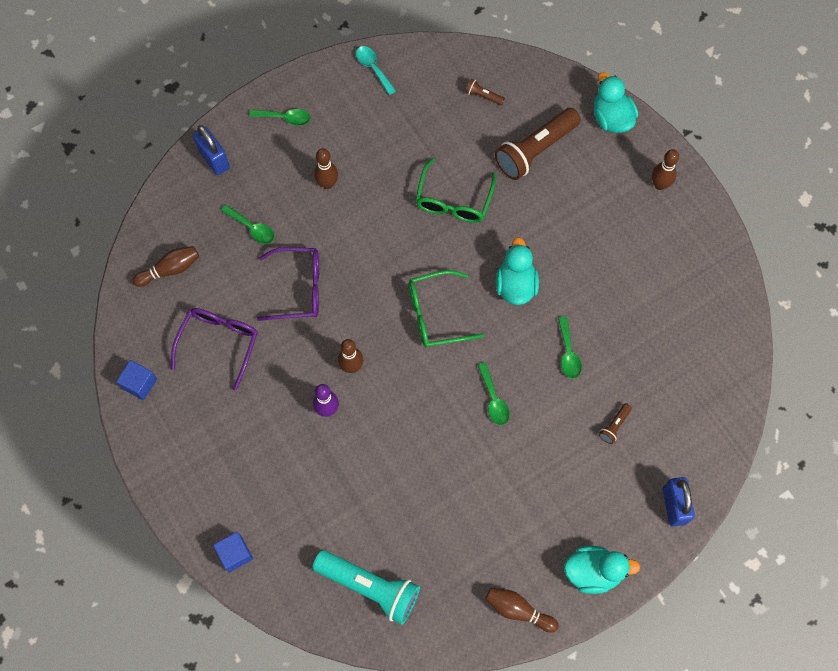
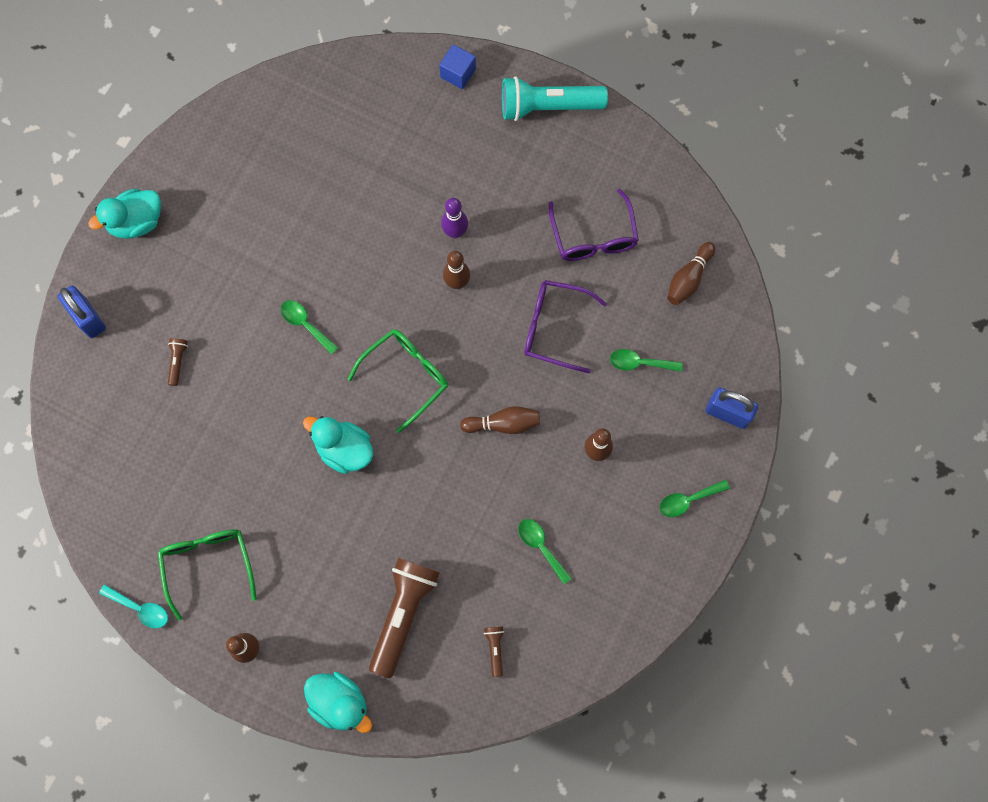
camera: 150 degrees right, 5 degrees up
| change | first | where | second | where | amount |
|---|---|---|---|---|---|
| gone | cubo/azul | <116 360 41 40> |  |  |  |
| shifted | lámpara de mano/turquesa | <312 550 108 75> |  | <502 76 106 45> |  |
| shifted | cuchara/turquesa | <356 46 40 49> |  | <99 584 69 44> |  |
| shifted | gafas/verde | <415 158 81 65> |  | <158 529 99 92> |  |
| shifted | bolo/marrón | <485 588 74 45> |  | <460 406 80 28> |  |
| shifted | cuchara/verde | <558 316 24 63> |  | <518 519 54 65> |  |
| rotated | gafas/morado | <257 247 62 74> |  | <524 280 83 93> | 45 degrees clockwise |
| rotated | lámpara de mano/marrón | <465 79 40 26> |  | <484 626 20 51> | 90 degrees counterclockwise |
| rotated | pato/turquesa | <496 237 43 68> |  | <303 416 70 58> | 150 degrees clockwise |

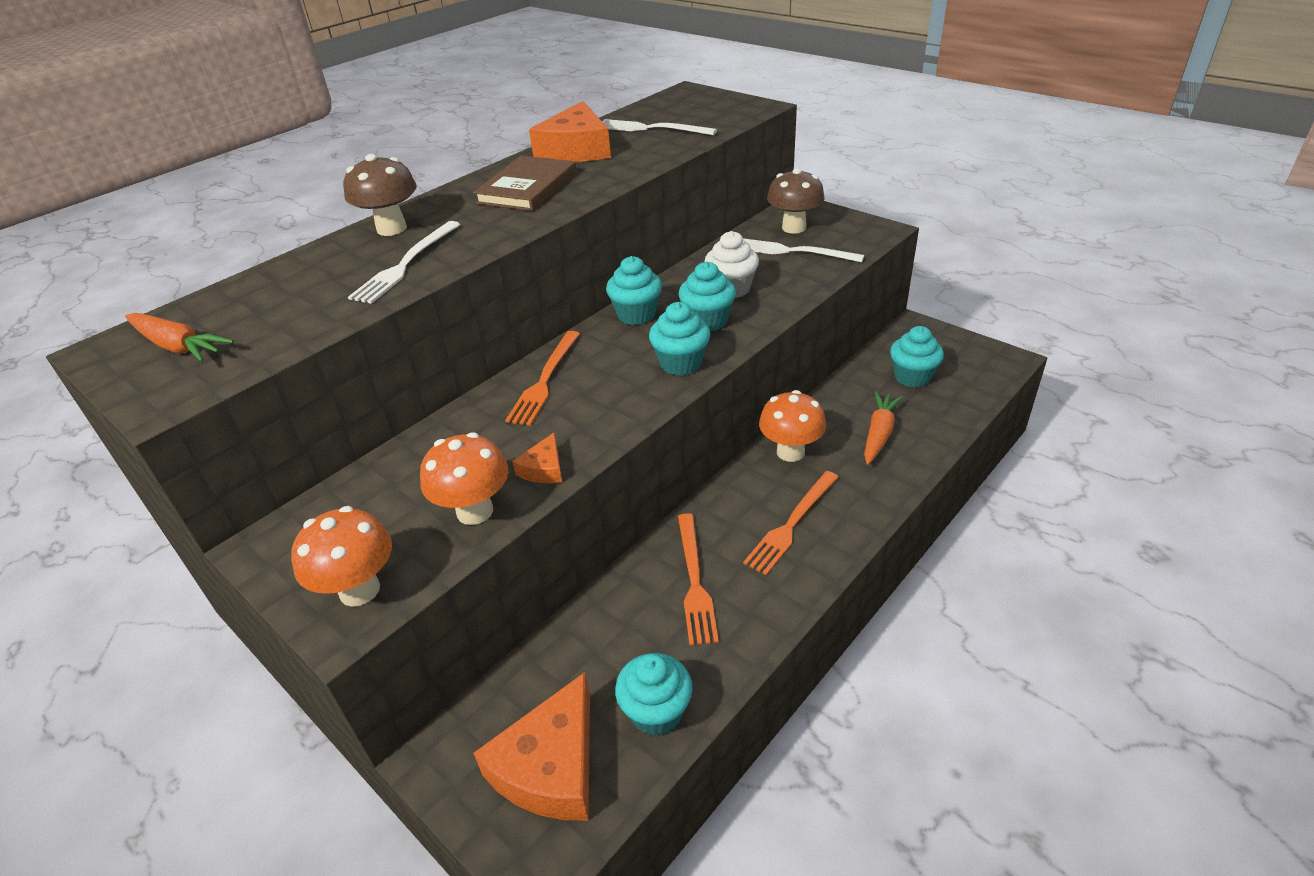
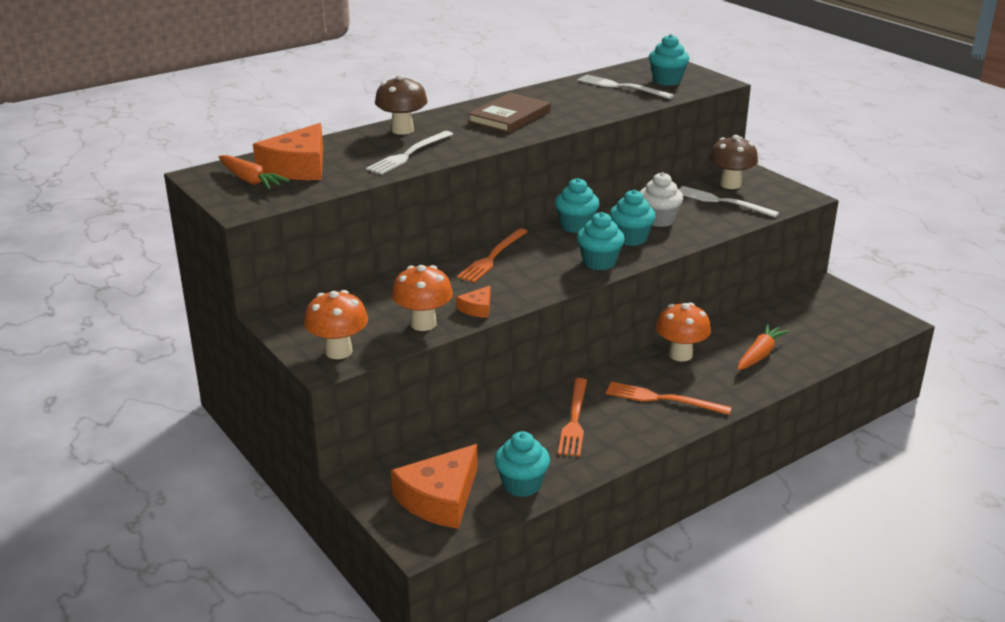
camera: 10 degrees right, 10 degrees down
| change | first | where | second | where | amount |
|---|---|---|---|---|---|
| shifted | queso/naranja | <529 101 82 61> |  | <253 123 70 57> |  |
| shifted | magdalena/turquesa | <890 326 54 62> |  | <649 34 41 52> |  |
| rotated | tenedor/naranja | <743 471 95 104> |  | <606 382 126 33> | 60 degrees clockwise |

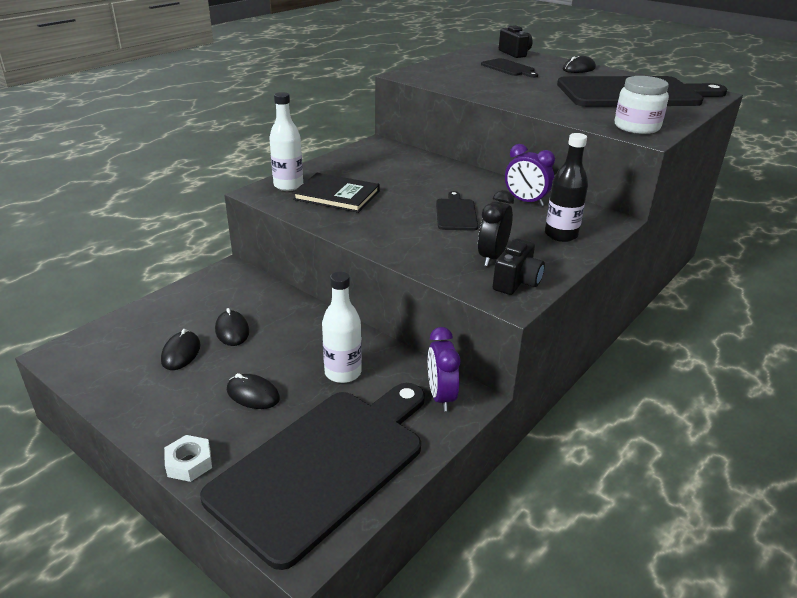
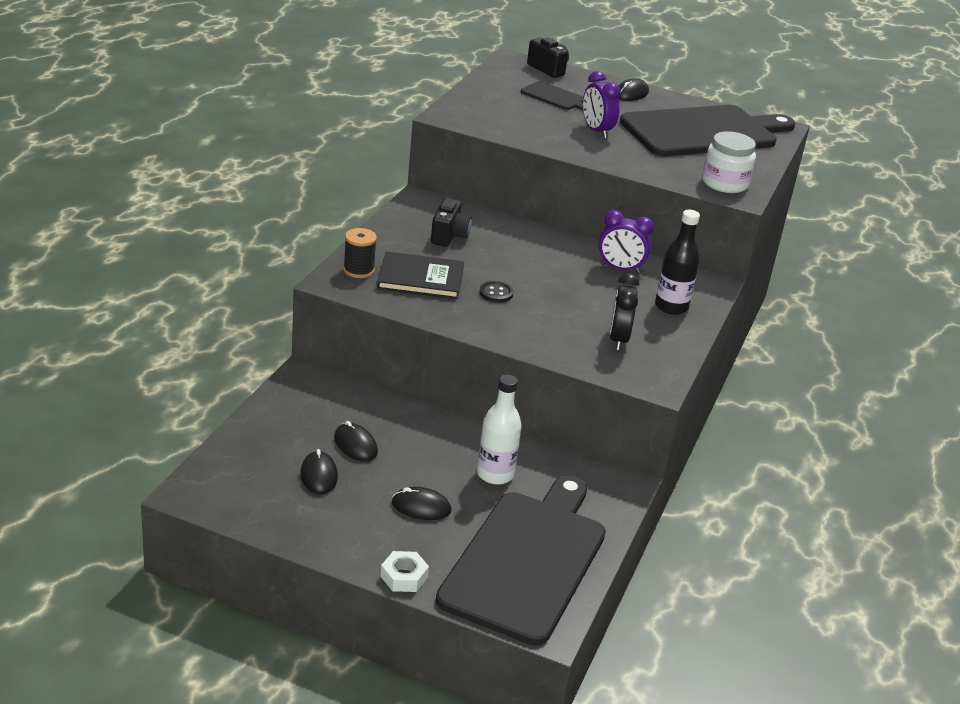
camera: 20 degrees left, 0 degrees up
| change | first | where | second | where | amount |
|---|---|---|---|---|---|
| gone | tabla de cortar/negro | <436 191 42 40> |  |  |  |
| new |  |  | botón/negro | <480 281 34 22> |  |
| shifted | despertador/morado | <428 327 32 84> |  | <583 71 38 67> |  |
| shifted | cámara/negro | <493 238 52 57> |  | <431 198 41 49> |  |
| swapped | botella/blanco | <269 92 34 99> | carrete/negro | <343 228 34 50> |  |

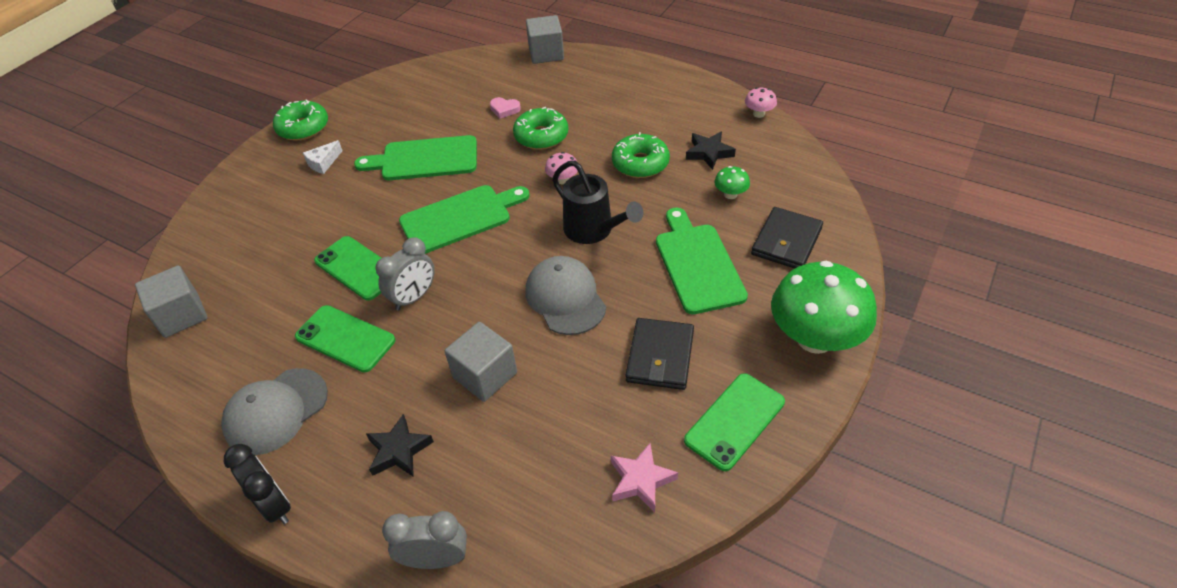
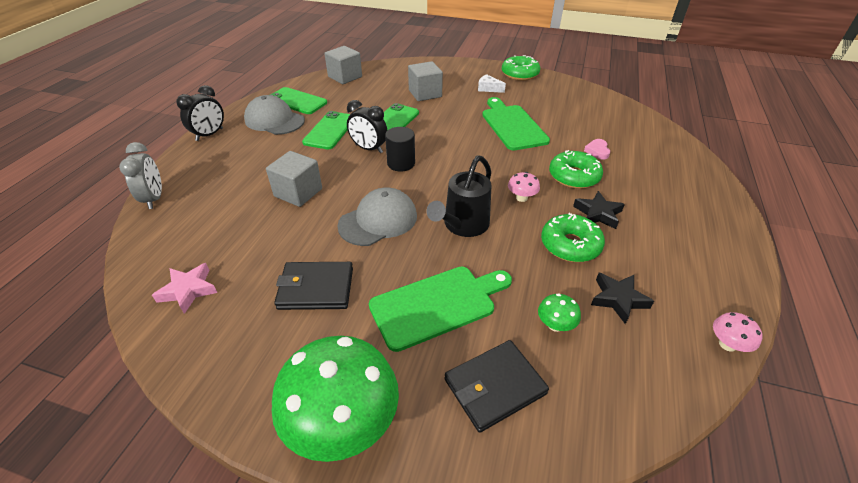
camera: 75 degrees right, 5 degrees down
| change | first | where | second | where | amount |
|---|---|---|---|---|---|
| gone | tabla de cortar/verde | <399 185 131 69> |  |  |  |
| new |  |  | cilindro/negro | <385 127 30 44> |  |
| shifted | estrella/negro | <366 414 68 63> |  | <573 191 52 38> |  |
| shifted | cubo/gris | <526 15 38 49> |  | <408 61 35 40> |  |
| shifted | móvil/verde | <684 373 101 98> |  | <270 87 57 27> |  |
| repainted | despertador/gris | <376 237 59 74> | despertador/negro | <347 100 40 53> |  |
| rotated | cartera/negro | <751 207 72 62> |  | <444 340 105 93> | 45 degrees counterclockwise |

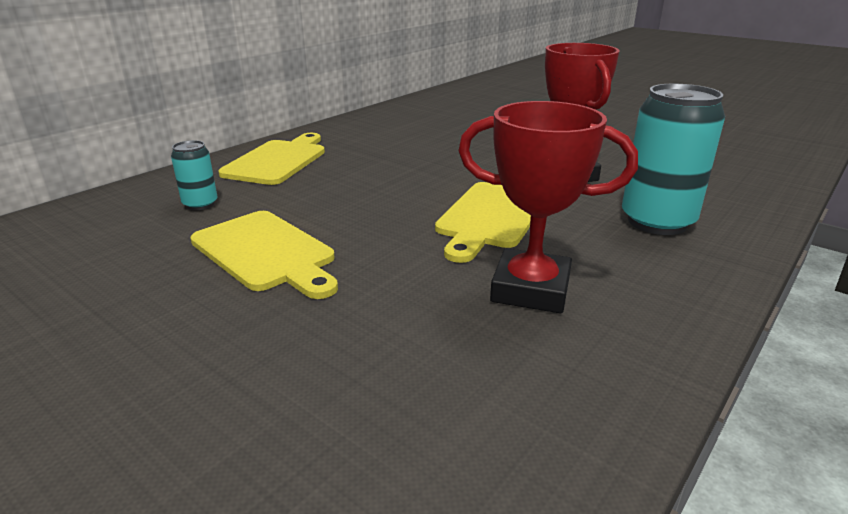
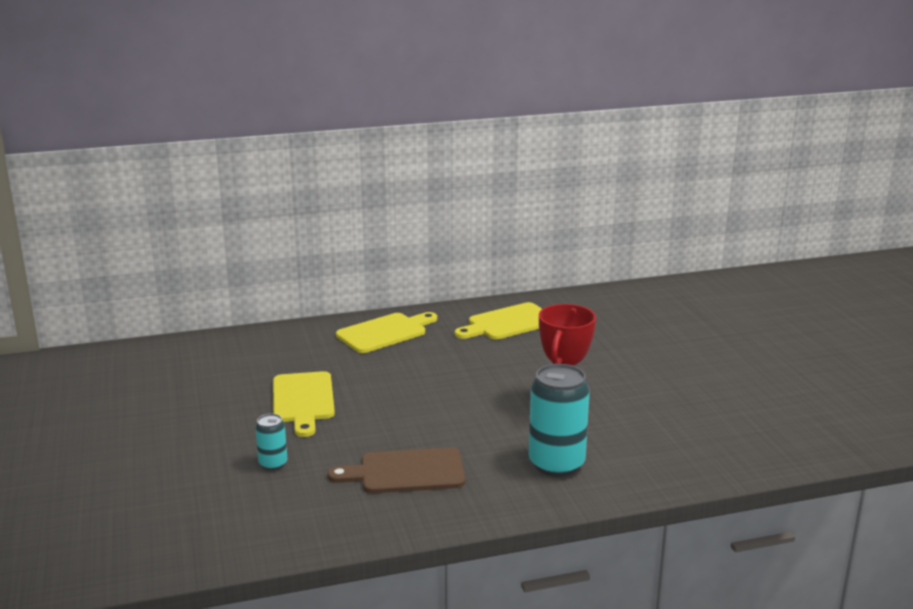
camera: 35 degrees right, 5 degrees down
| change | first | where | second | where | amount |
|---|---|---|---|---|---|
| shifted | lata/turquesa | <171 140 47 70> |  | <255 414 32 56> |  |
| shifted | tabla de cortar/amarillo | <435 182 96 81> |  | <455 302 87 38> |  |
| swapped | trofeo/rojo | <458 101 180 213> | tabla de cortar/marrón | <328 447 137 46> |  |

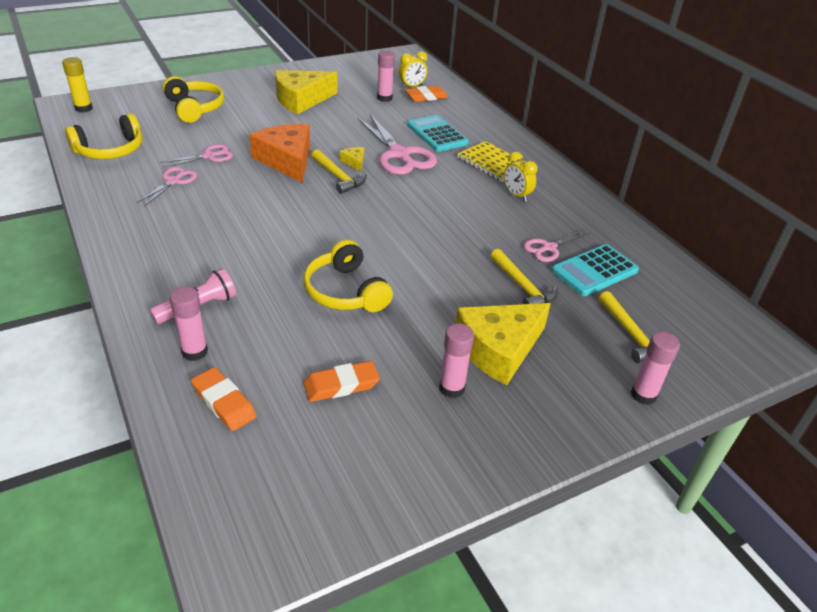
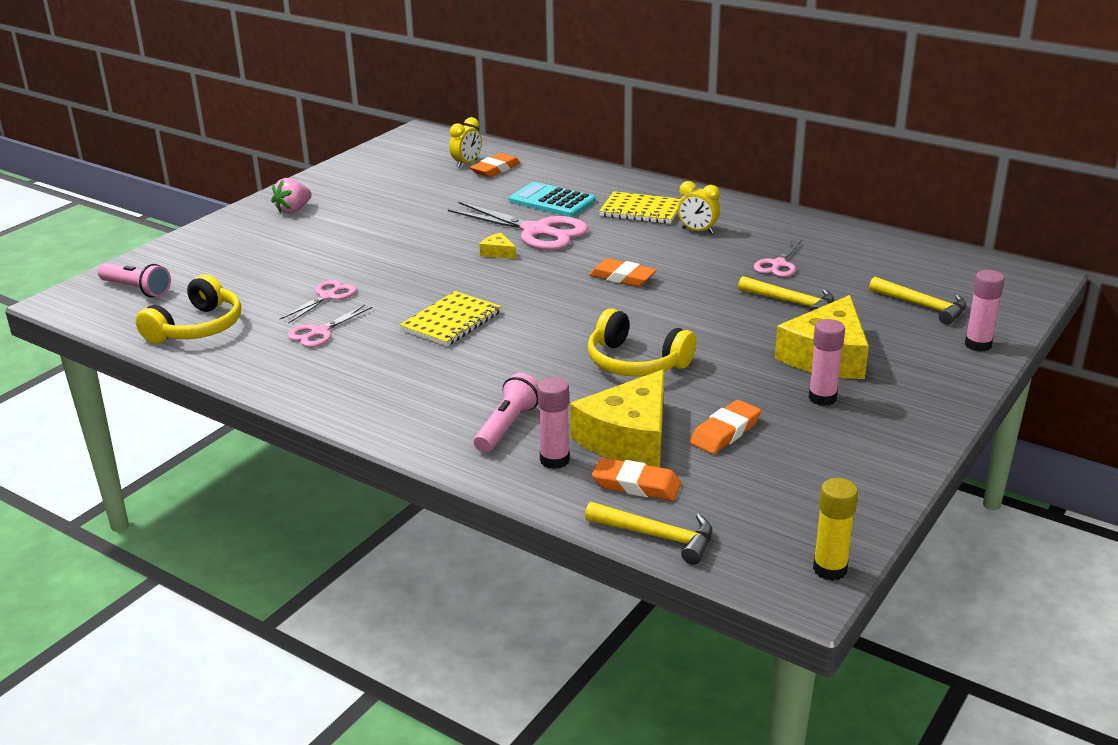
camera: 25 degrees left, 10 degrees down
| change | first | where | second | where | amount |
|---|---|---|---|---|---|
| gone | auriculares/amarillo | <163 76 61 47> |  |  |  |
| gone | queso/naranja | <249 124 61 59> |  |  |  |
| gone | barra de pegamento/rosa | <377 50 18 52> |  |  |  |
| gone | calculadora/turquesa | <552 244 87 52> |  |  |  |
| new |  |  | lámpara de mano/rosa | <98 263 73 34> |  |
| new |  |  | fresa/rosa | <271 178 41 36> |  |
| new |  |  | cuaderno/amarillo | <400 291 101 55> |  |
| new |  |  | goma de borrar/naranja | <589 258 68 29> |  |
| shifted | barra de pegamento/amarillo | <62 57 31 55> |  | <813 478 45 103> |  |
| shifted | queso/amarillo | <275 70 63 44> |  | <570 369 94 98> |  |
| shifted | martillo/amarillo | <311 149 55 45> |  | <585 502 127 63> |  |
| rotated | tijeras/rosa | <136 167 61 39> |  | <288 305 85 42> | 135 degrees counterclockwise |

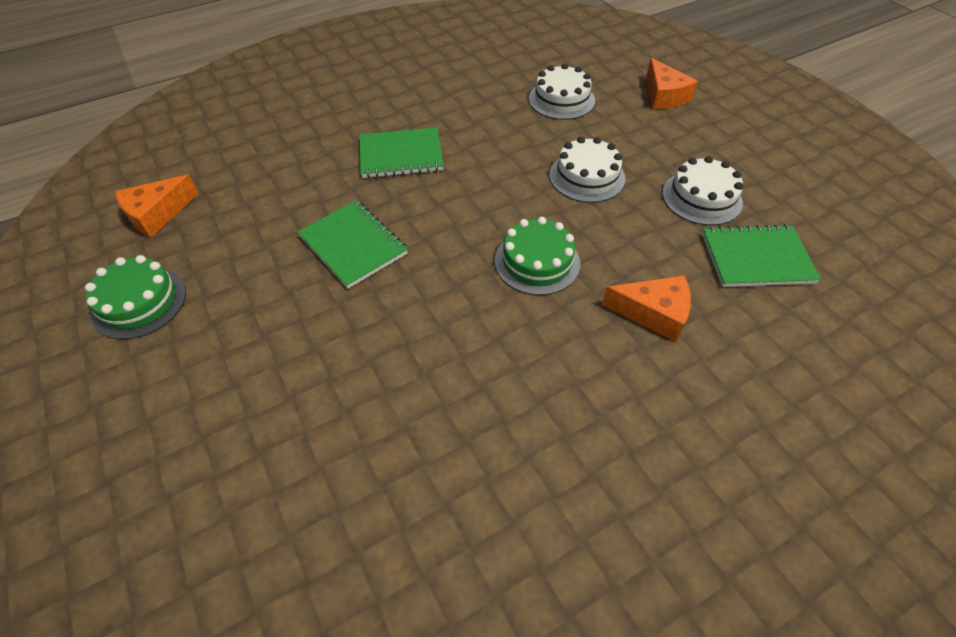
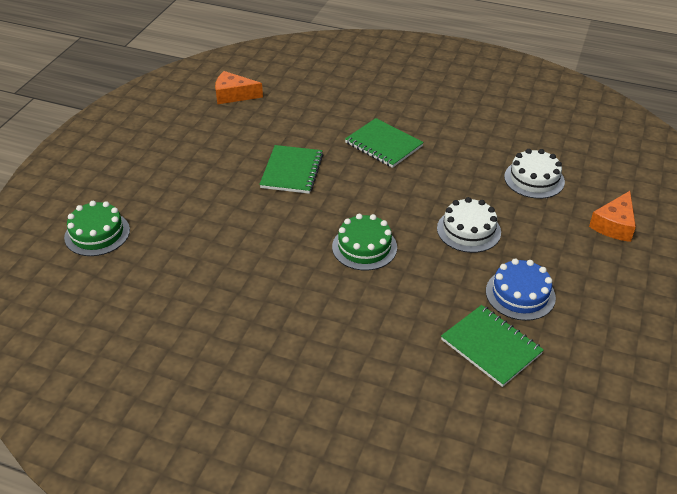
camera: 50 degrees right, 10 degrees down
| change | first | where | second | where | amount |
|---|---|---|---|---|---|
| gone | queso/naranja | <602 275 89 67> |  |  |  |
| shifted | tarta/verde | <85 255 101 85> |  | <64 201 66 55> |  |
| repainted | tarta/blanco | <662 156 81 70> | tarta/azul | <486 259 70 62> |  |

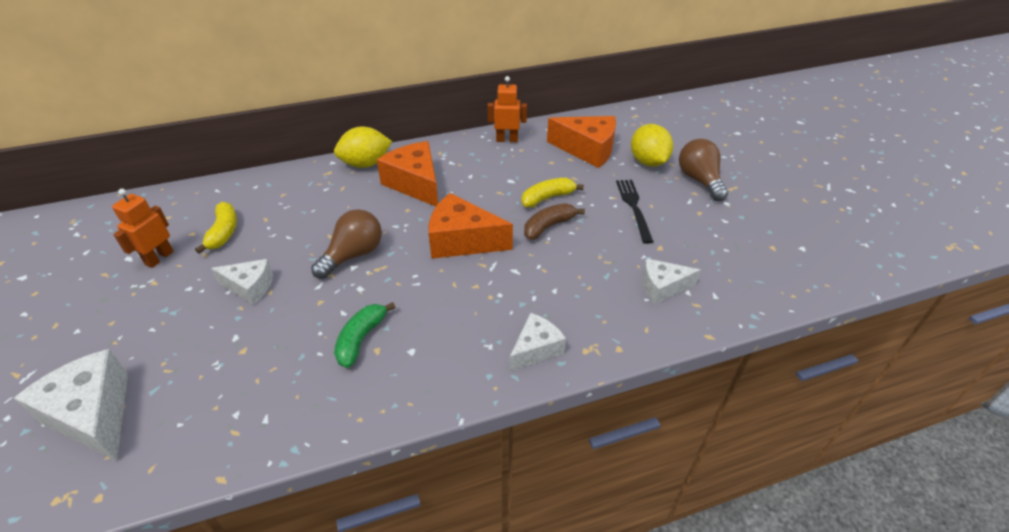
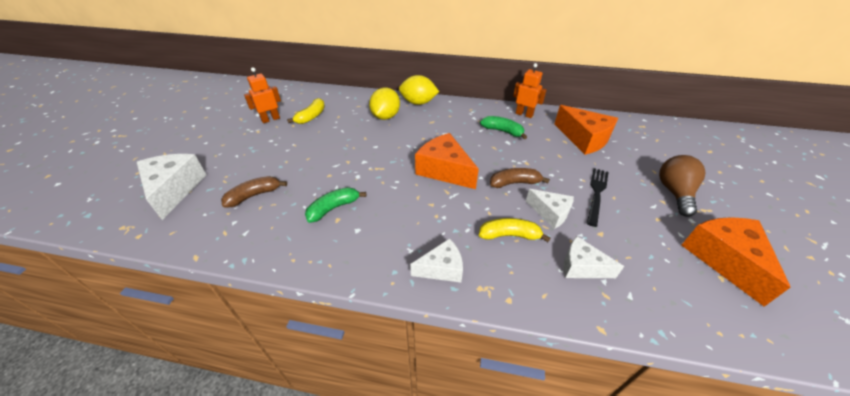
camera: 30 degrees right, 0 degrees up
| change | first | where | second | where | amount |
|---|---|---|---|---|---|
| gone | bombilla/marrón | <311 209 71 70> |  |  |  |
| new |  |  | plátano/marrón | <221 176 66 32> |  |
| new |  |  | plátano/verde | <480 116 47 23> |  |
| shifted | queso/blanco | <211 259 62 46> |  | <526 189 48 40> |  |
| shifted | queso/naranja | <377 141 61 65> |  | <682 217 109 90> |  |
| shifted | plátano/amarillo | <521 178 63 29> |  | <479 218 72 24> |  |
| shifted | limón/amarillo | <631 124 42 43> |  | <369 88 31 32> |  |

